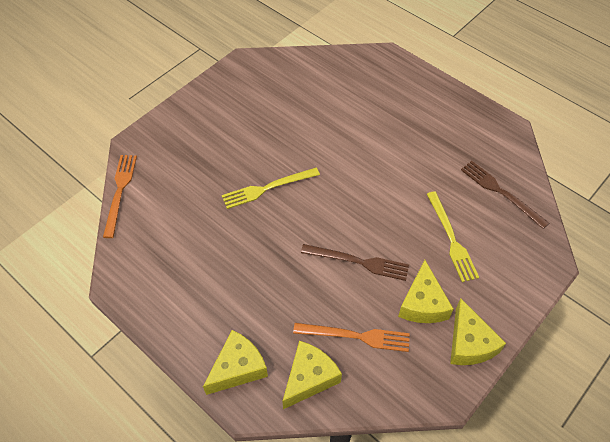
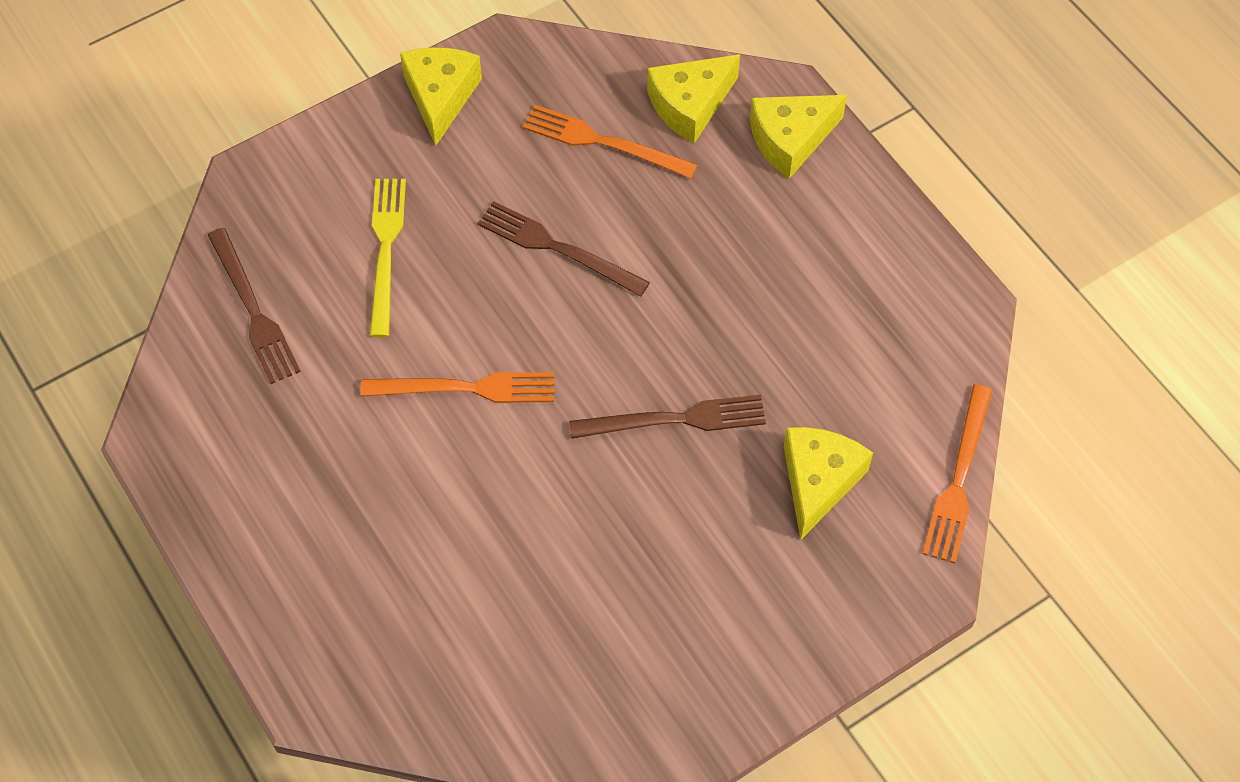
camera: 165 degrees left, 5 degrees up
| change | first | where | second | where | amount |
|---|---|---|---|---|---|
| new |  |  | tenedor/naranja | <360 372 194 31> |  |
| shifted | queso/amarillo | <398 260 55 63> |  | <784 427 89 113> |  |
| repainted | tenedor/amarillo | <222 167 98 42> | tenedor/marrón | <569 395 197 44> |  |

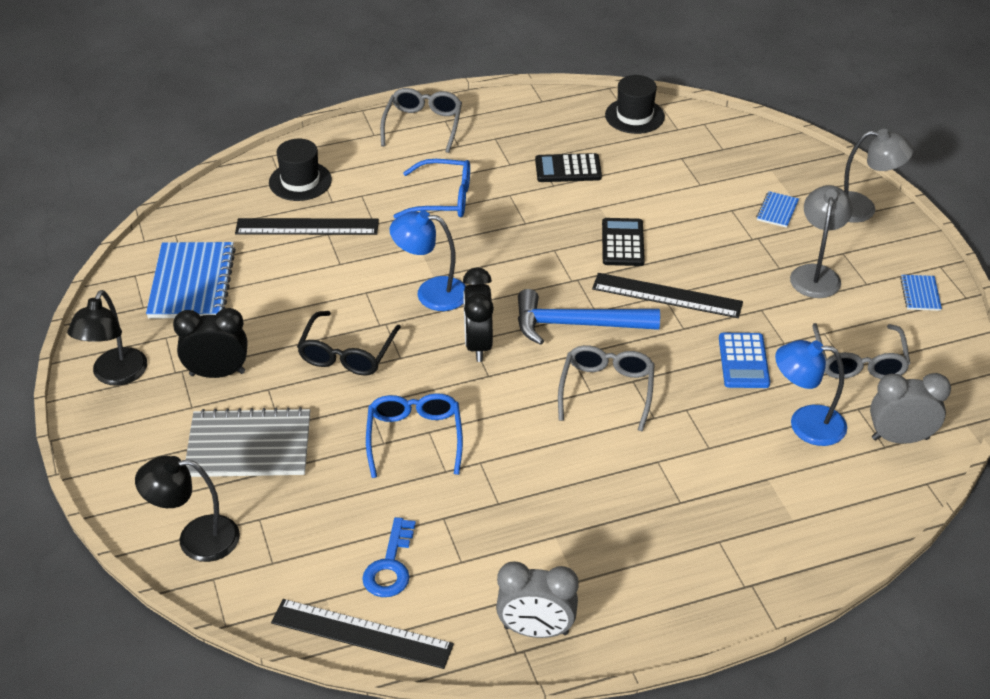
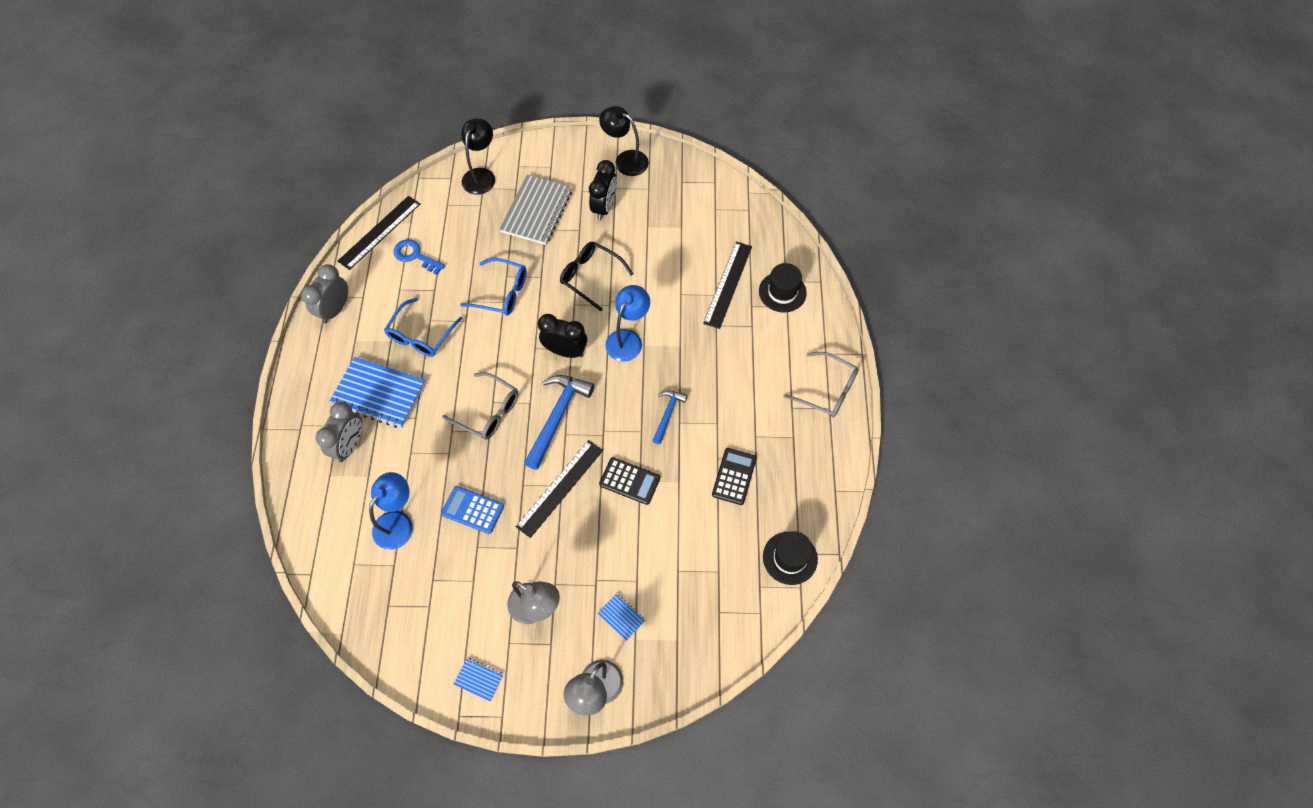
camera: 110 degrees right, 20 degrees up
| change | first | where | second | where | amount |
|---|---|---|---|---|---|
| gone | gafas/gris | <812 323 98 56> |  |  |  |
| new |  |  | martillo/azul | <653 390 35 54> |  |
| shifted | cuaderno/azul | <146 242 90 77> |  | <329 357 97 71> |  |
| shifted | gafas/azul | <394 159 76 60> |  | <384 298 78 59> |  |
| shifted | despertador/gris | <870 373 81 71> |  | <316 402 46 60> |  |

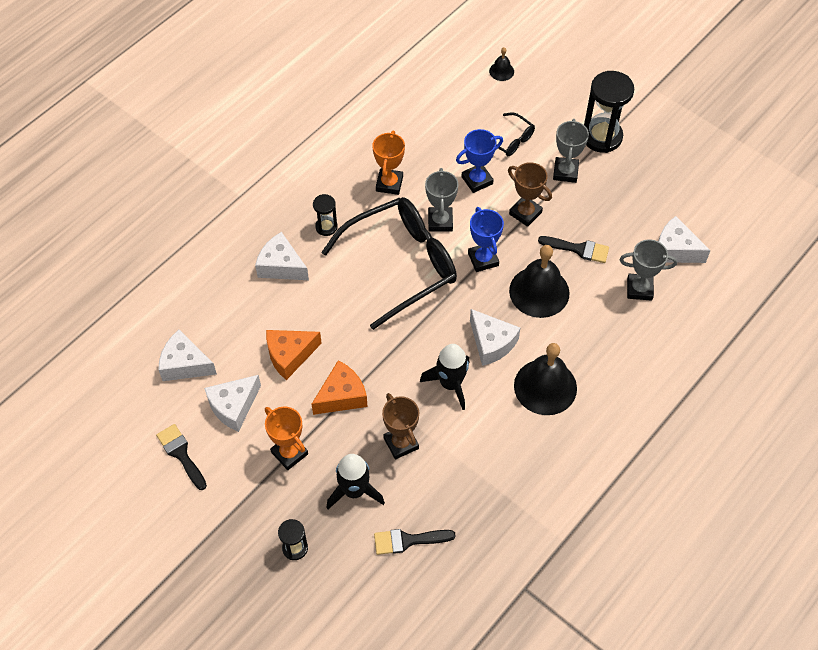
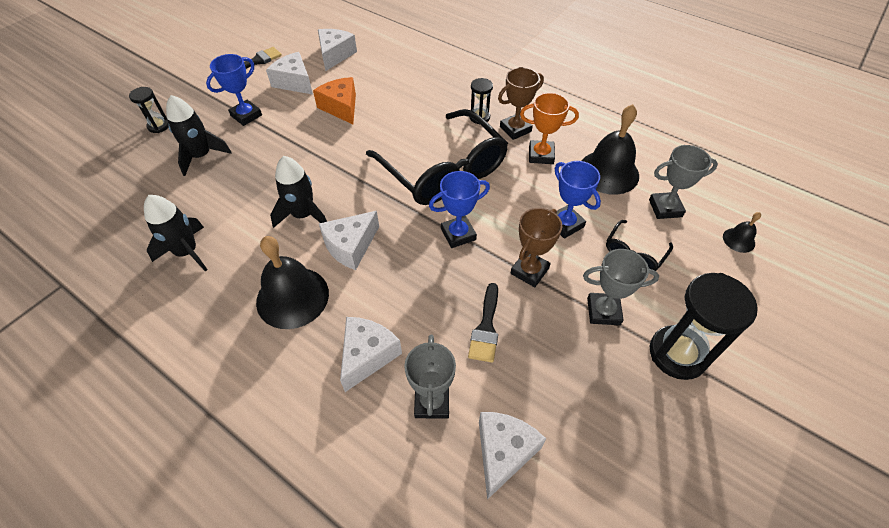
camera: 85 degrees right, 5 degrees down
| change | first | where | second | where | amount |
|---|---|---|---|---|---|
| gone | queso/naranja | <312 360 55 55> |  |  |  |
| gone | pincel/negro | <374 529 82 26> |  |  |  |
| new |  |  | cohete/negro | <144 195 63 76> |  |
| shifted | queso/blanco | <255 232 54 48> |  | <340 317 62 75> |  |
| shifted | trofeo/marrón | <382 393 37 67> |  | <498 67 46 73> |  |
| shifted | trofeo/gris | <425 168 33 64> |  | <649 145 69 74> |  |
| shifted | campana/negro | <509 245 61 73> |  | <581 104 58 91> |  |
| repainted | trofeo/naranja | <265 406 43 64> | trofeo/azul | <206 54 56 72> |  |

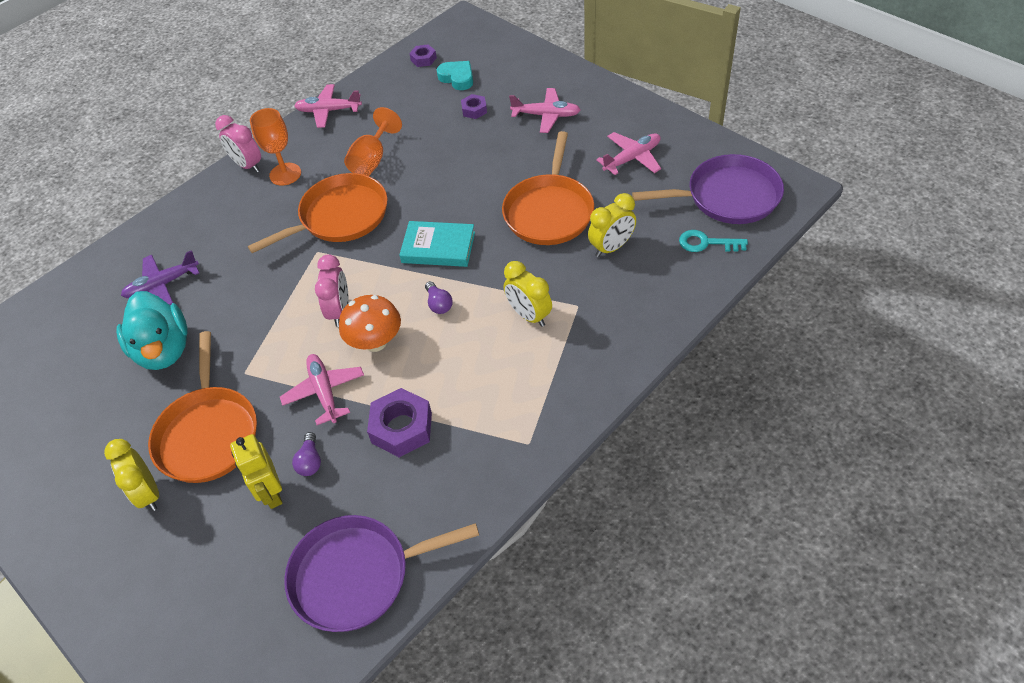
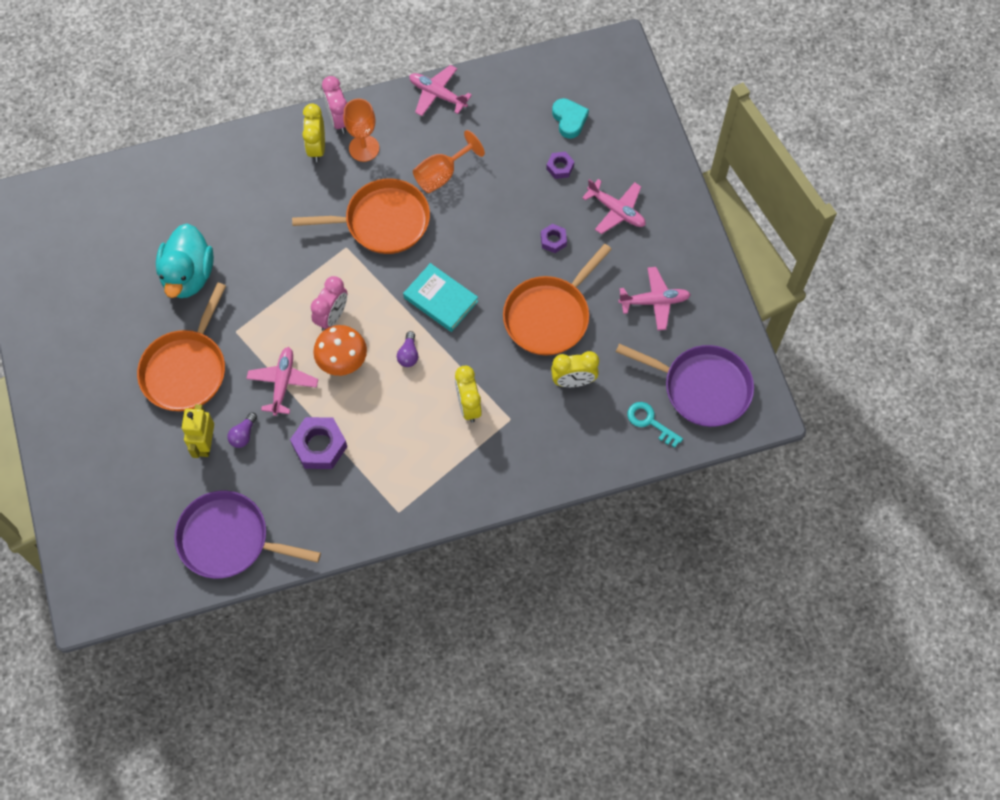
camera: 25 degrees right, 15 degrees up
| change | first | where | second | where | amount |
|---|---|---|---|---|---|
| gone | avión/morado | <121 250 78 55> |  |  |  |
| shifted | despertador/amarillo | <104 439 55 72> |  | <302 104 23 58> |  |
| shifted | tuerca/morado | <409 44 28 23> |  | <541 224 26 29> |  |

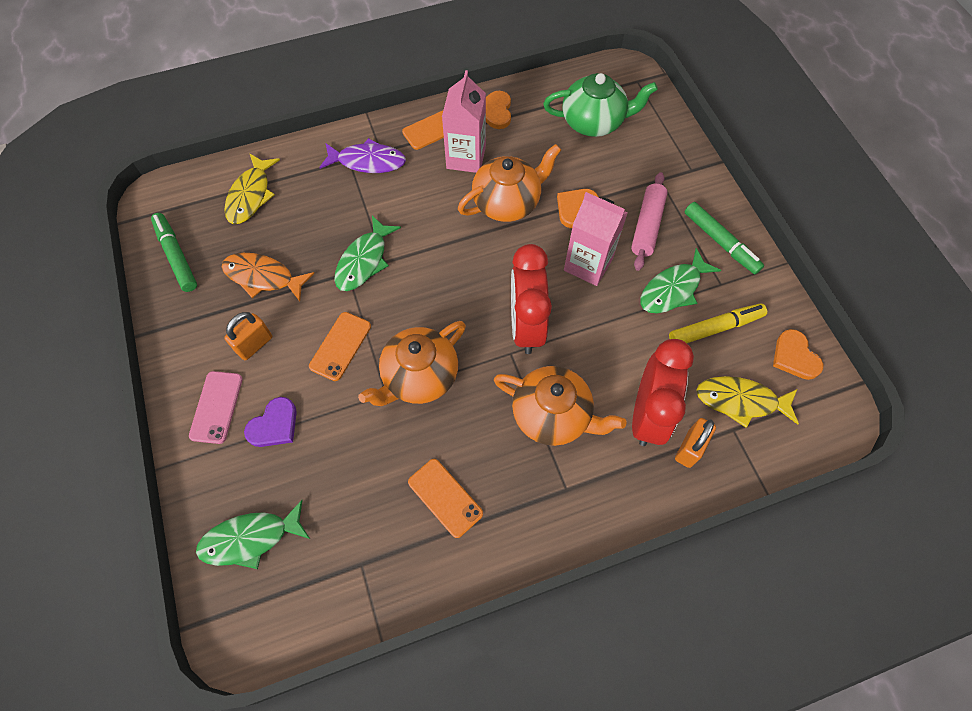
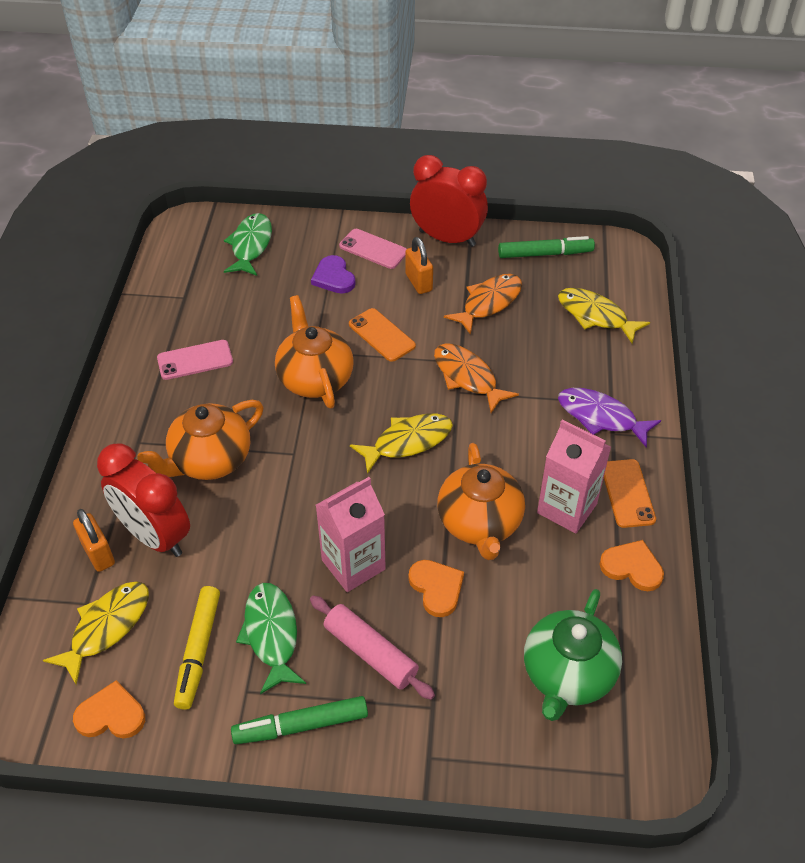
camera: 115 degrees right, 15 degrees down
| change | first | where | second | where | amount |
|---|---|---|---|---|---|
| new |  |  | pez/amarillo | <350 414 103 60> |  |
| shifted | despertador/rojo | <511 244 41 110> |  | <410 155 78 92> |  |
| repainted | pez/verde | <334 216 67 75> | pez/naranja | <434 343 85 70> |  |
| repainted | móvil/naranja | <408 459 75 79> | móvil/rosa | <157 340 76 40> |  |
| rotated | pez/morado | <319 138 87 35> |  | <558 388 103 60> | 90 degrees clockwise |

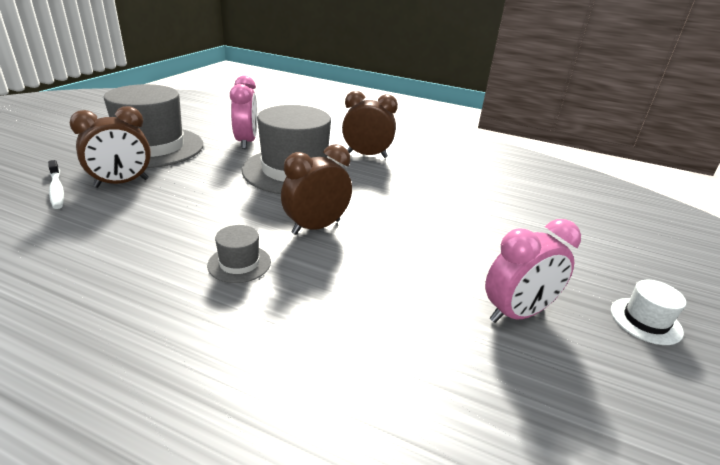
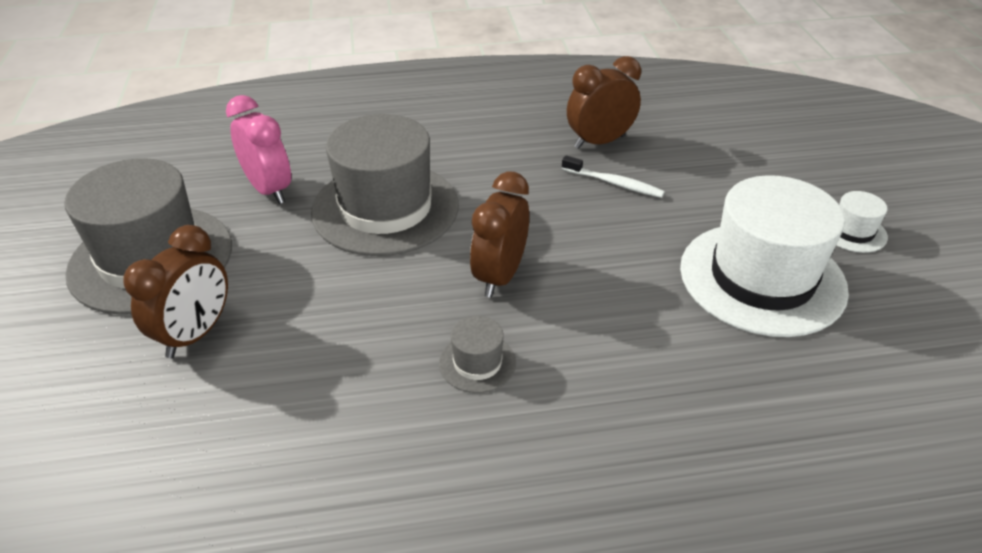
camera: 30 degrees left, 10 degrees up
| change | first | where | second | where | amount |
|---|---|---|---|---|---|
| shifted | cepillo de dientes/blanco | <48 160 16 49> |  | <562 155 103 43> |  |
| shifted | despertador/marrón | <342 91 56 67> |  | <567 56 74 93> |  |
| swapped | despertador/rosa | <485 219 96 104> | sombrero/blanco | <680 175 169 162> |  |

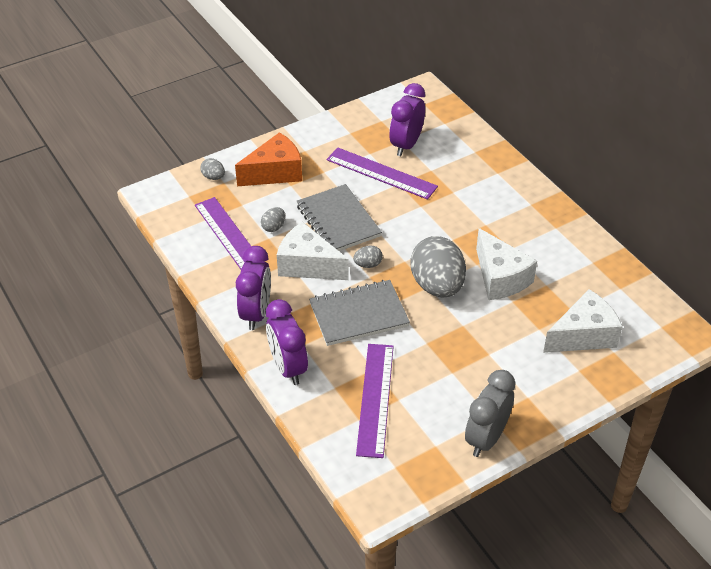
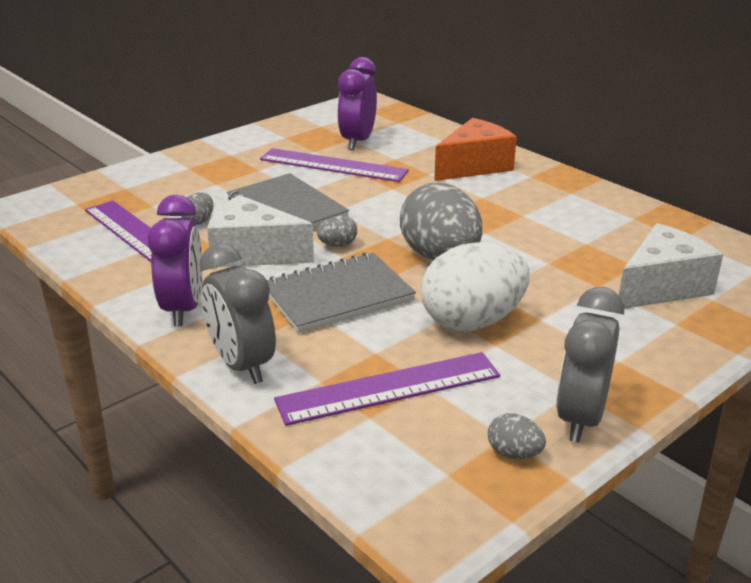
camera: 10 degrees left, 15 degrees down
| change | first | where | second | where | amount |
|---|---|---|---|---|---|
| gone | queso/blanco | <476 228 61 72> |  |  |  |
| new |  |  | huevo/blanco | <421 242 109 90> |  |
| shifted | huevo/gris | <200 158 25 22> |  | <488 413 58 46> |  |
| shifted | queso/naranja | <235 132 67 54> |  | <434 118 83 63> |  |
| repainted | despertador/morado | <266 299 42 86> | despertador/gris | <199 244 77 140> |  |
| rotated | regla/morado | <356 344 38 114> |  | <274 352 226 74> | 75 degrees clockwise |

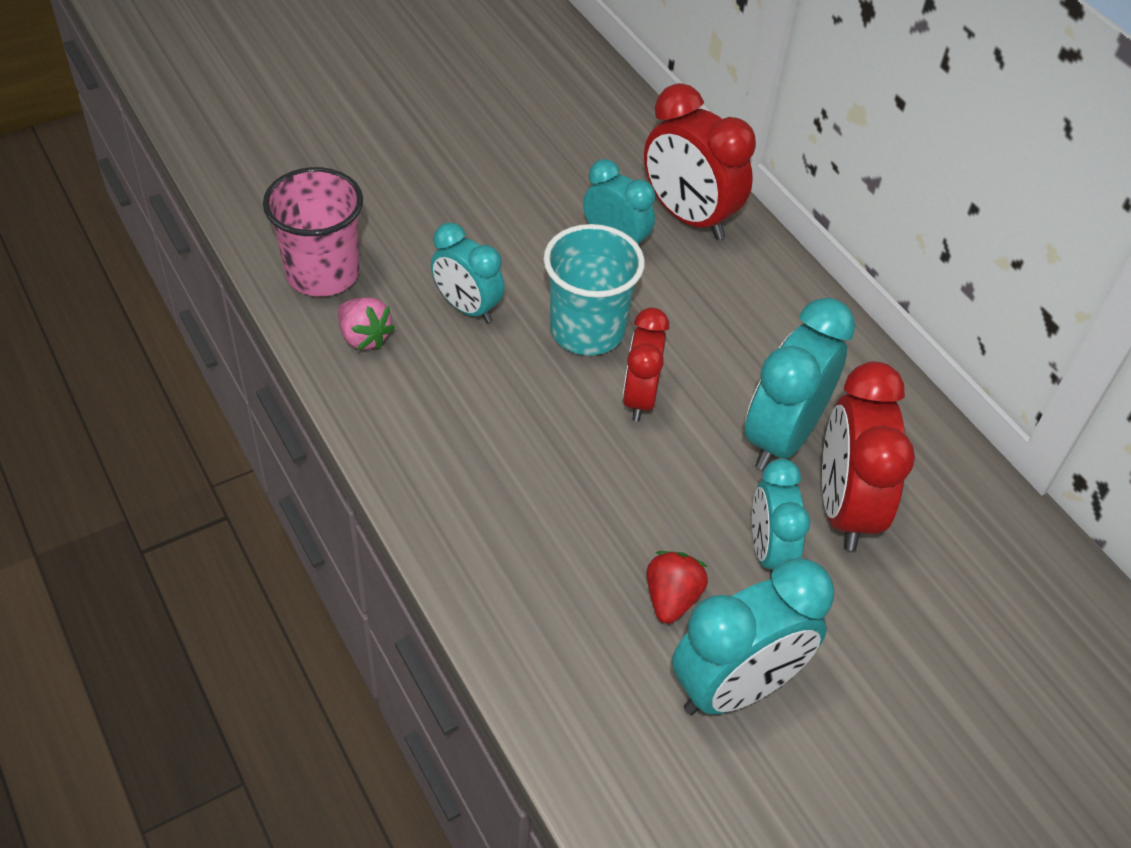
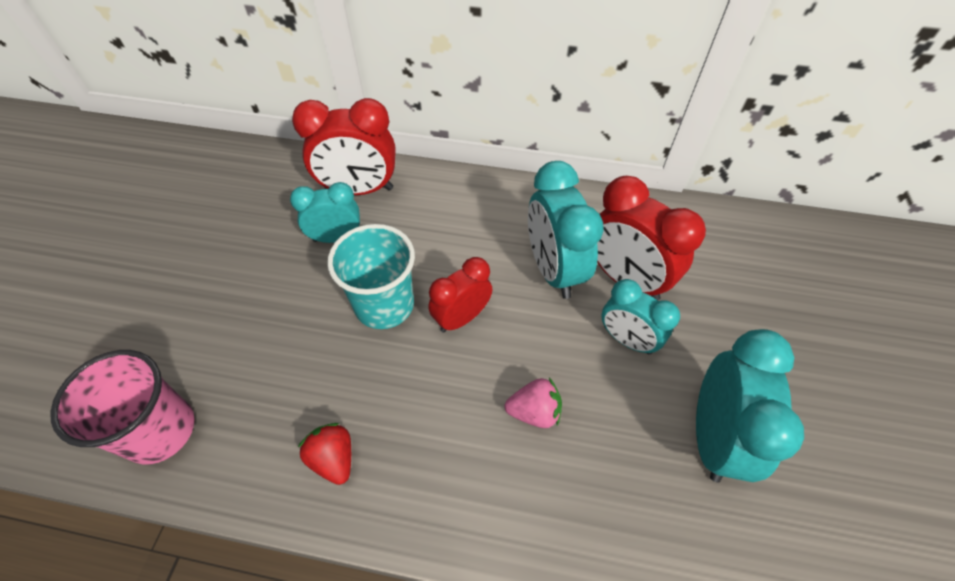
camera: 45 degrees left, 5 degrees up
| change | first | where | second | where | amount |
|---|---|---|---|---|---|
| gone | despertador/turquesa | <431 223 74 100> |  |  |  |
| shifted | fresa/rosa | <338 297 57 53> |  | <505 378 57 50> |  |
| shifted | fresa/rojo | <647 551 61 73> |  | <298 423 53 62> |  |
| rotated | despertador/rojo | <622 308 47 114> |  | <428 257 64 76> | 90 degrees clockwise |

